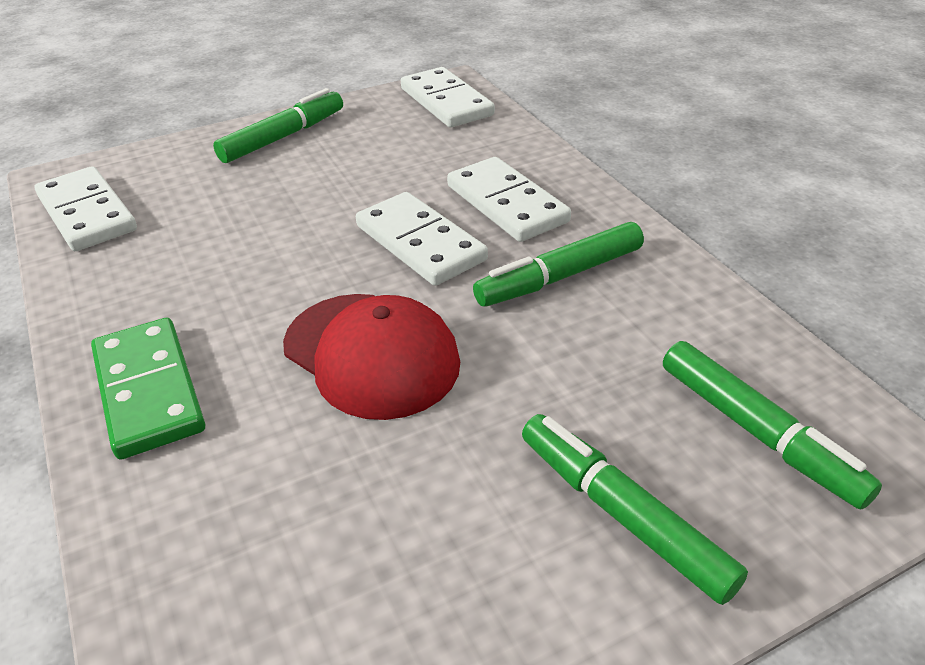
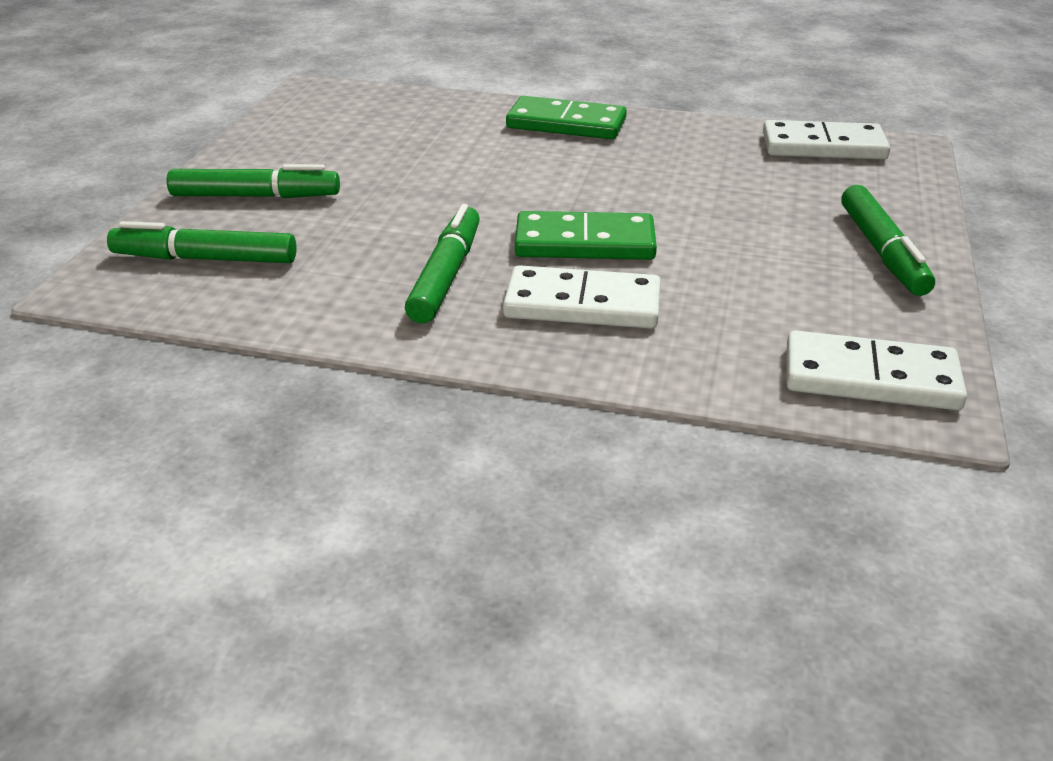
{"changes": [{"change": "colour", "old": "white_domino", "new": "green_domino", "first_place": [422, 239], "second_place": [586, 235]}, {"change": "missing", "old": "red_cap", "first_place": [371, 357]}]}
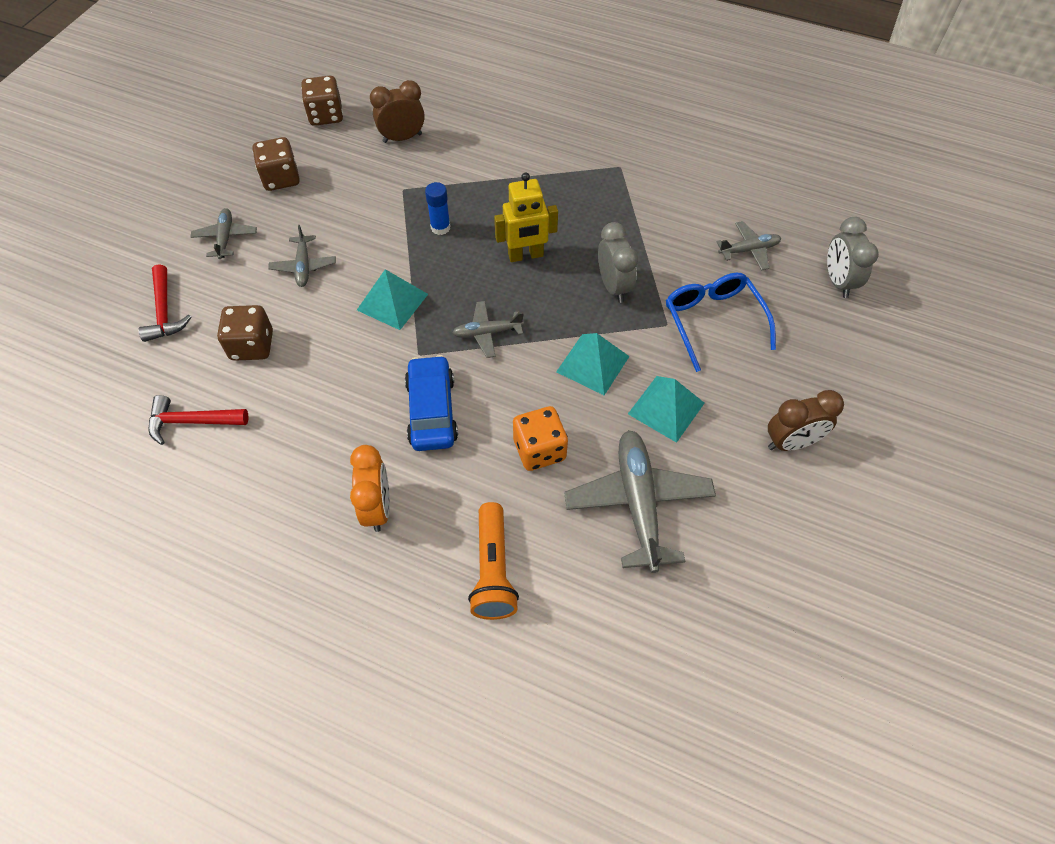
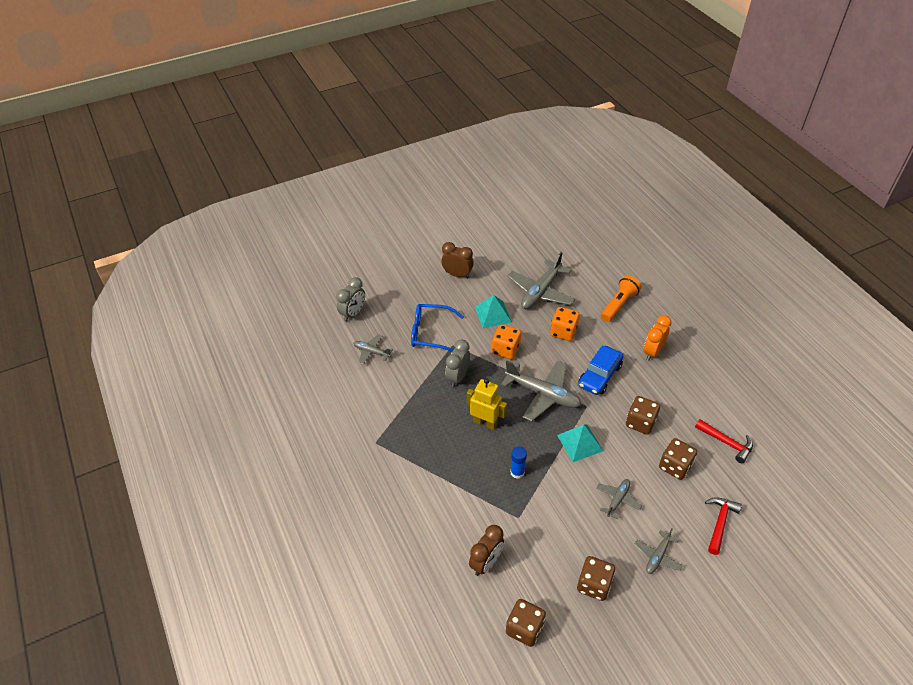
{"changes": [{"change": "spun", "old": "brown_clock", "first_place": [397, 111], "second_place": [486, 550], "degrees": -75}, {"change": "spun", "old": "blue_glasses", "first_place": [721, 322], "second_place": [437, 328], "degrees": 75}, {"change": "size", "old": "grey_plane", "first_place": [488, 329], "second_place": [541, 391], "factor": 1.88}, {"change": "exchanged", "old": "turquoise_pyramid", "new": "orange_dice", "first_place": [593, 364], "second_place": [506, 342]}, {"change": "appeared", "new": "brown_dice", "second_place": [643, 415]}]}
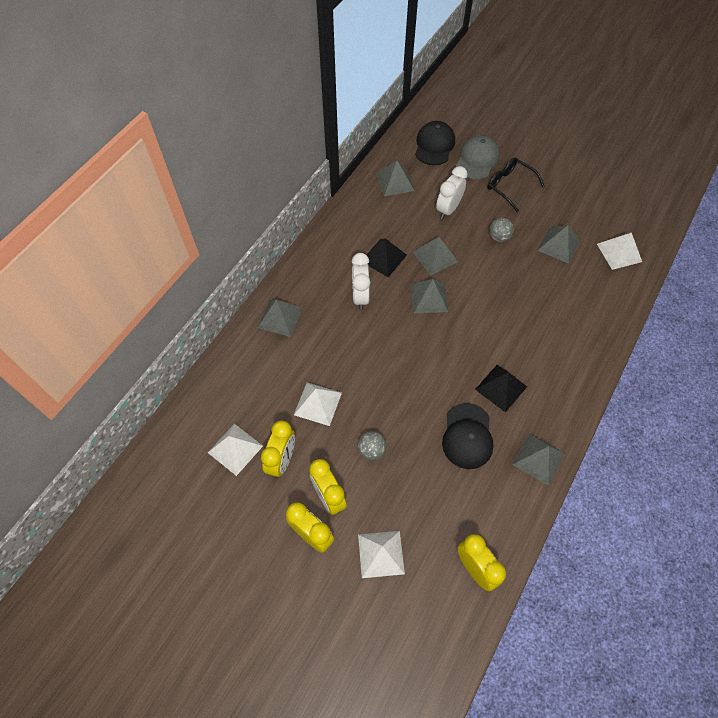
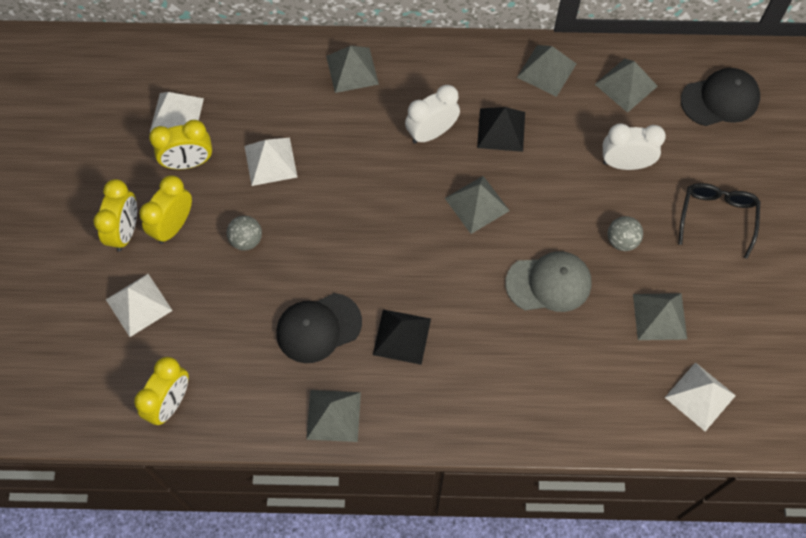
{"changes": [{"change": "relocated", "old": "grey_cap", "first_place": [478, 157], "second_place": [548, 281]}, {"change": "relocated", "old": "grey_pyramid", "first_place": [435, 256], "second_place": [546, 71]}]}
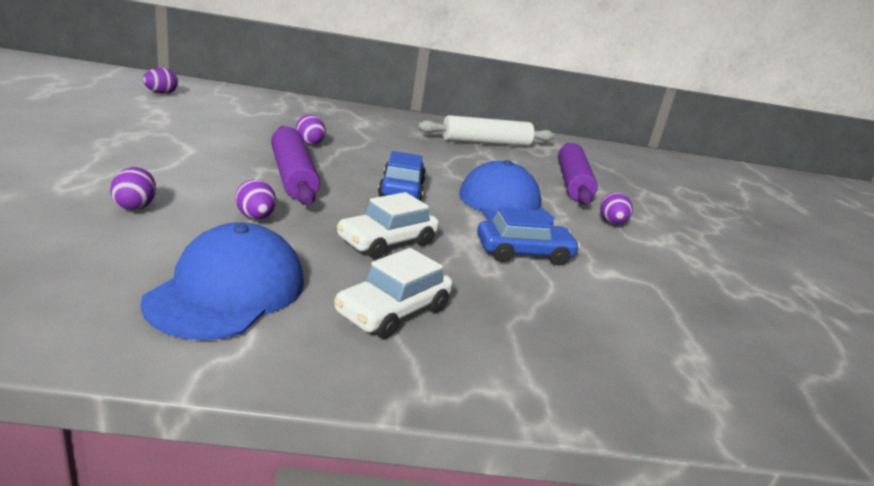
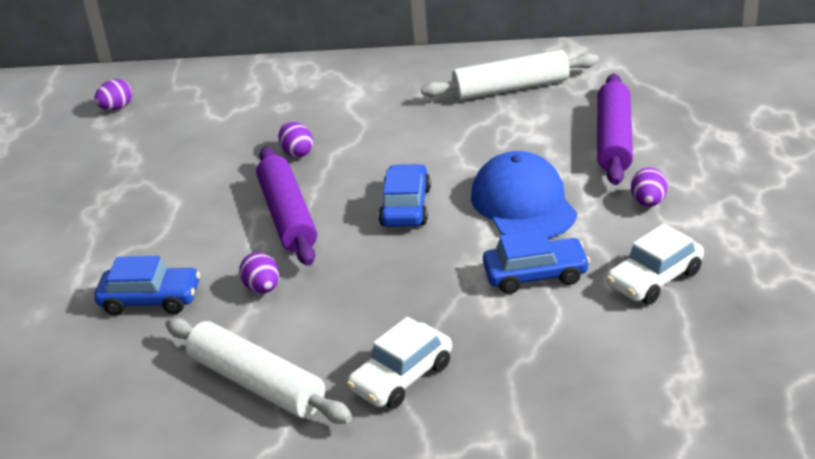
{"changes": [{"change": "exchanged", "old": "purple_egg", "new": "blue_car", "first_place": [133, 188], "second_place": [147, 286]}, {"change": "relocated", "old": "white_car", "first_place": [387, 225], "second_place": [655, 263]}, {"change": "exchanged", "old": "blue_cap", "new": "white_rolling_pin", "first_place": [222, 281], "second_place": [259, 371]}]}
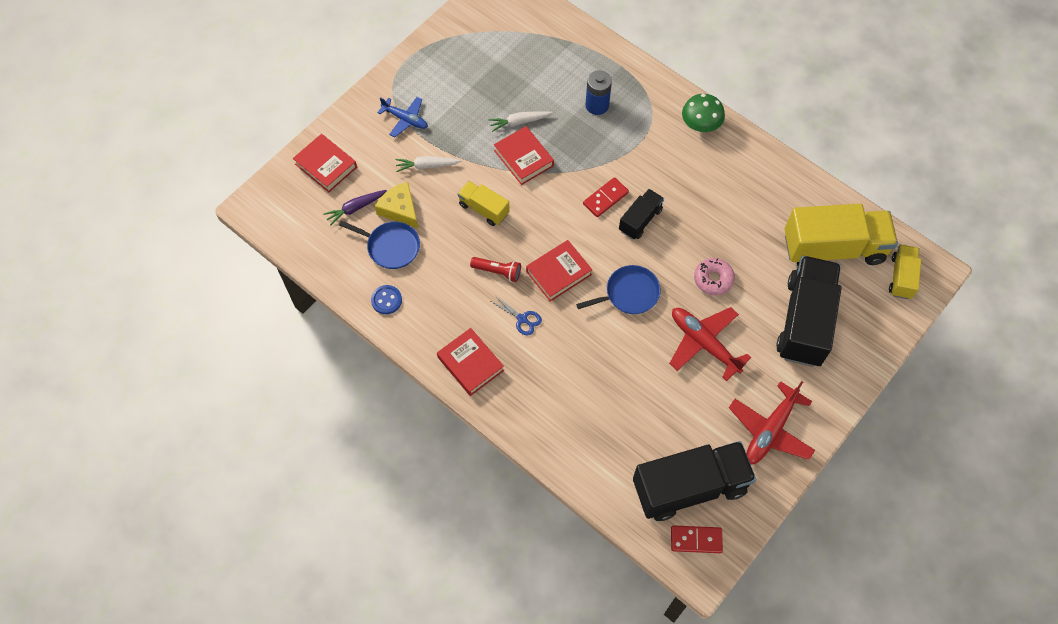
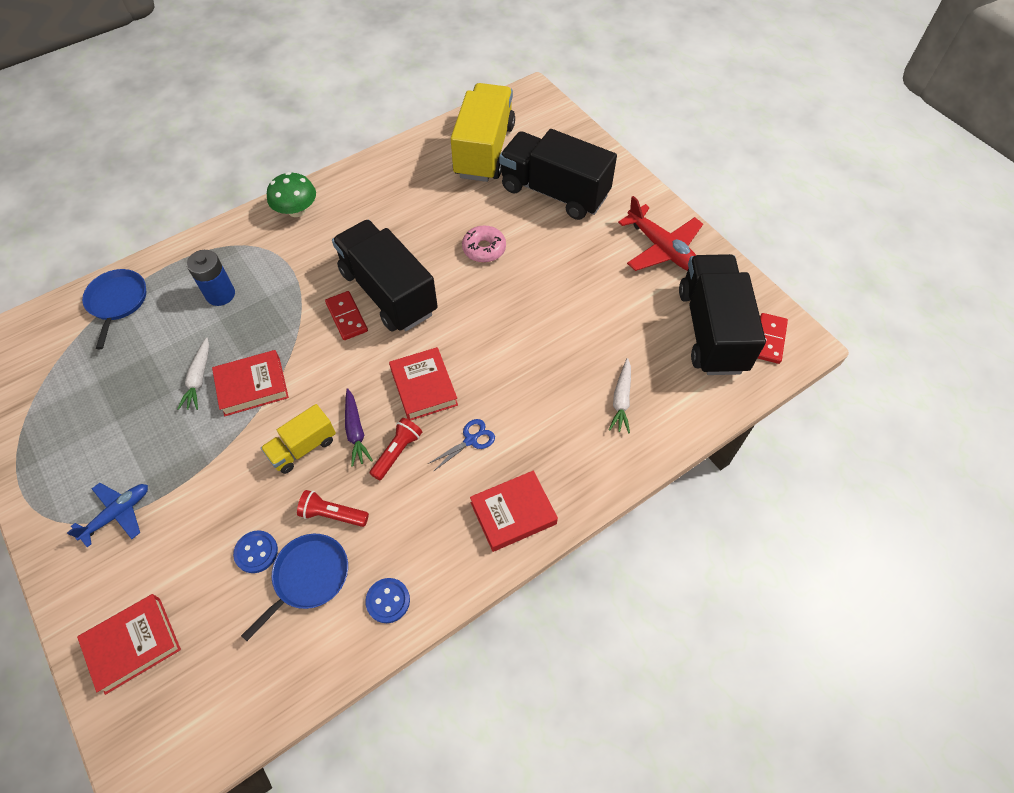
{"changes": [{"change": "relocated", "old": "white_carrot", "first_place": [428, 164], "second_place": [620, 395]}, {"change": "exchanged", "old": "yellow_cheese", "new": "blue_button", "first_place": [396, 205], "second_place": [255, 551]}, {"change": "size", "old": "black_truck", "first_place": [641, 214], "second_place": [385, 276], "factor": 1.96}, {"change": "relocated", "old": "purple_carrot", "first_place": [355, 208], "second_place": [359, 427]}, {"change": "missing", "old": "yellow_truck", "first_place": [905, 271]}, {"change": "relocated", "old": "blue_pan", "first_place": [618, 289], "second_place": [114, 309]}, {"change": "missing", "old": "red_plane", "first_place": [710, 344]}, {"change": "appeared", "new": "red_flashlight", "second_place": [333, 508]}]}
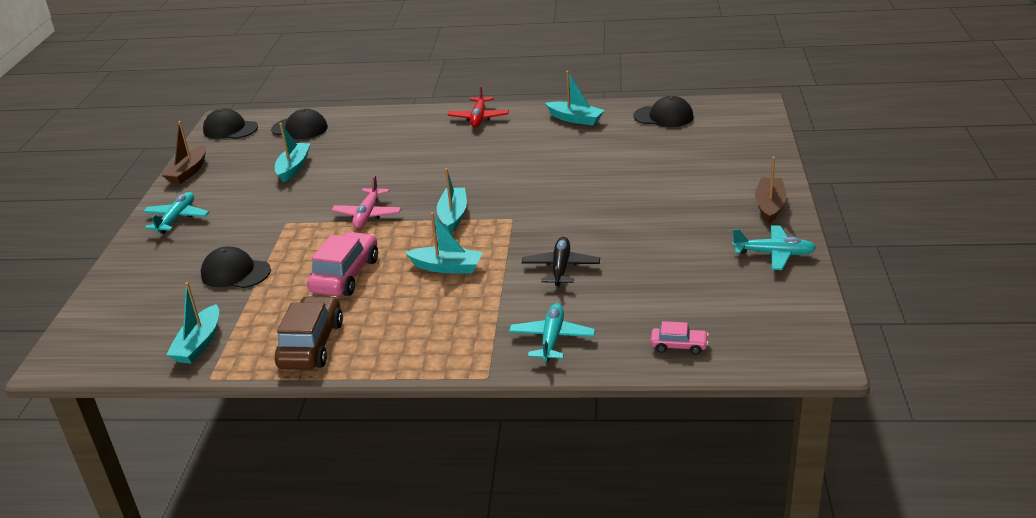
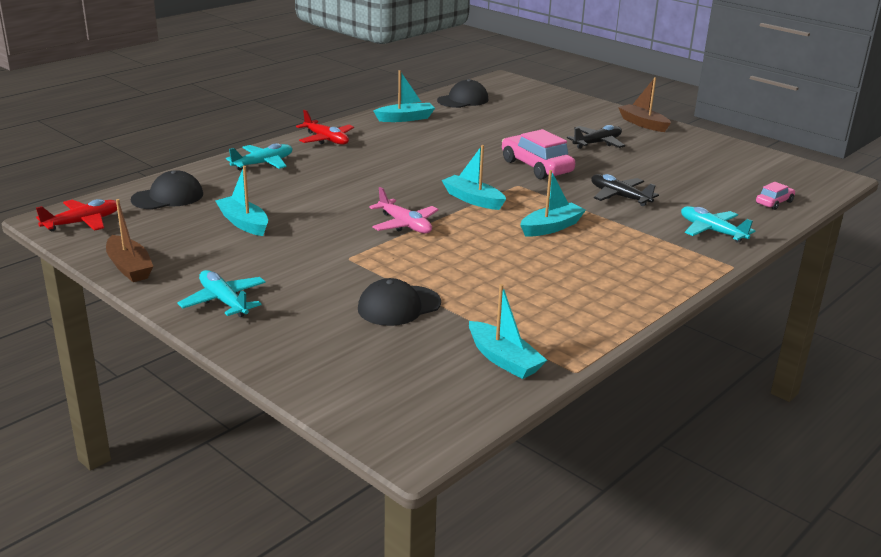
{"changes": [{"change": "exchanged", "old": "black_cap", "new": "red_plane", "first_place": [230, 123], "second_place": [76, 215]}, {"change": "relocated", "old": "turquoise_plane", "first_place": [774, 247], "second_place": [259, 156]}, {"change": "relocated", "old": "pink_car", "first_place": [342, 264], "second_place": [538, 154]}, {"change": "missing", "old": "brown_car", "first_place": [309, 333]}, {"change": "appeared", "new": "black_plane", "second_place": [596, 137]}]}
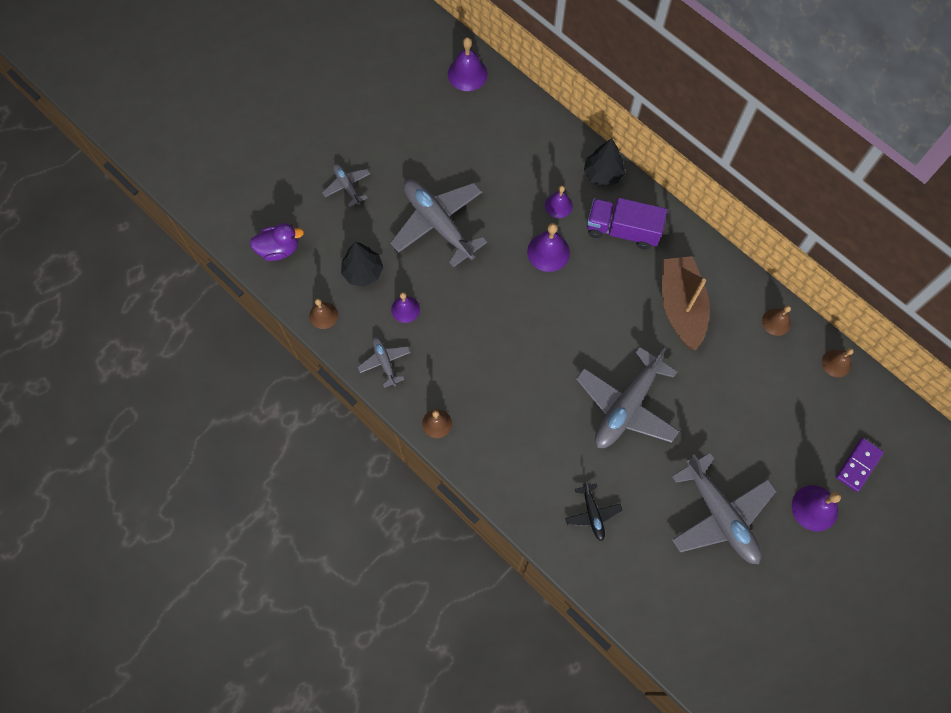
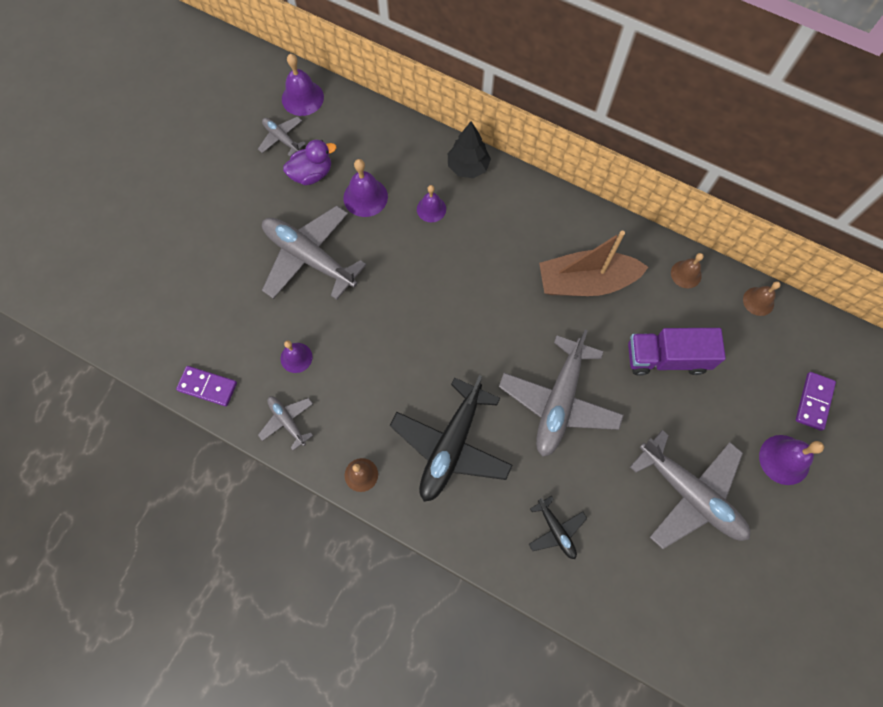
{"changes": [{"change": "relocated", "old": "grey_plane", "first_place": [346, 186], "second_place": [282, 136]}, {"change": "relocated", "old": "purple_truck", "first_place": [627, 224], "second_place": [677, 352]}, {"change": "relocated", "old": "purple_duck", "first_place": [277, 242], "second_place": [309, 162]}, {"change": "relocated", "old": "purple_bell", "first_place": [548, 247], "second_place": [365, 188]}, {"change": "missing", "old": "black_tree", "first_place": [362, 264]}, {"change": "spun", "old": "brown_boat", "first_place": [686, 303], "second_place": [593, 263], "degrees": -75}, {"change": "exchanged", "old": "brown_bell", "new": "purple_domino", "first_place": [323, 314], "second_place": [206, 386]}, {"change": "appeared", "new": "black_plane", "second_place": [451, 438]}]}
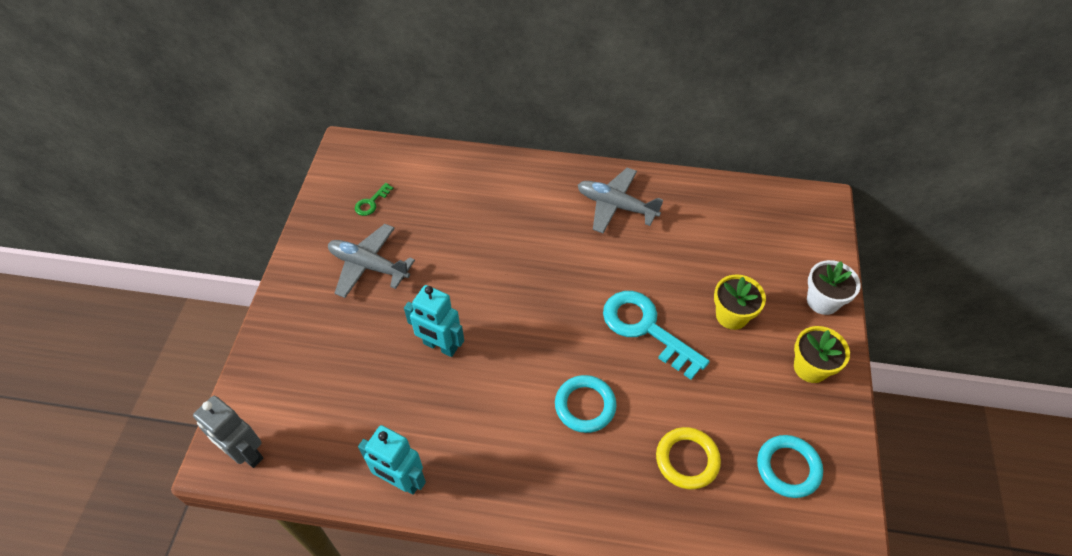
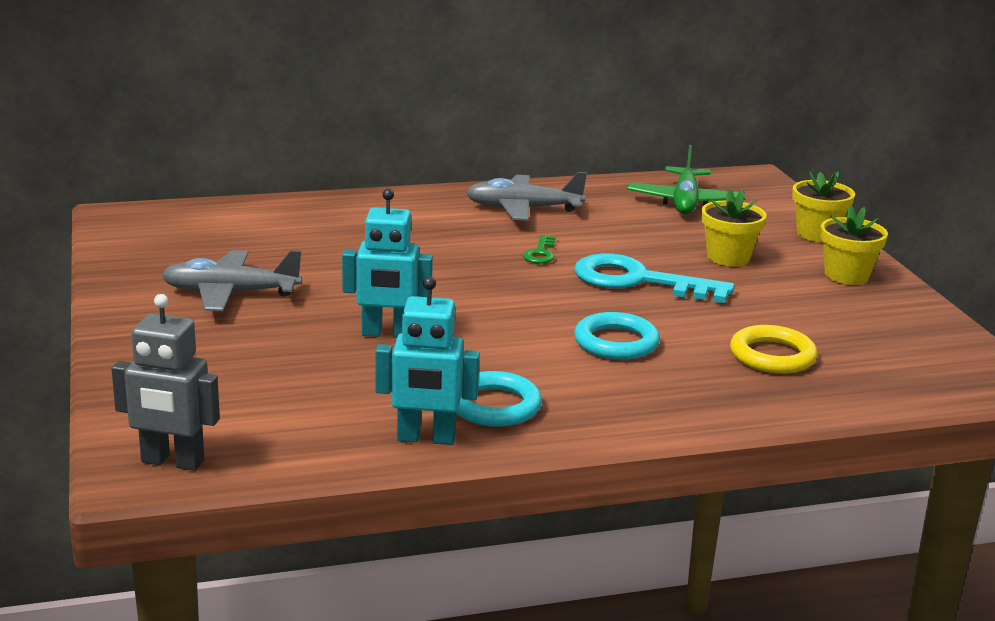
{"changes": [{"change": "relocated", "old": "green_key", "first_place": [374, 199], "second_place": [539, 249]}, {"change": "colour", "old": "white_flower_pot", "new": "yellow_flower_pot", "first_place": [834, 287], "second_place": [823, 206]}, {"change": "relocated", "old": "turquoise_ring", "first_place": [790, 466], "second_place": [499, 399]}, {"change": "appeared", "new": "green_plane", "second_place": [686, 179]}]}
